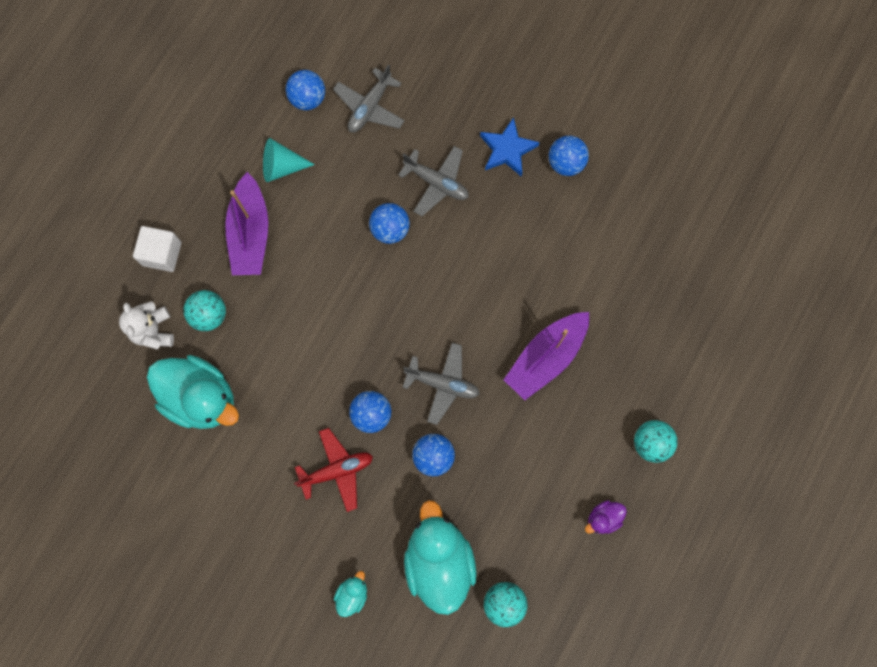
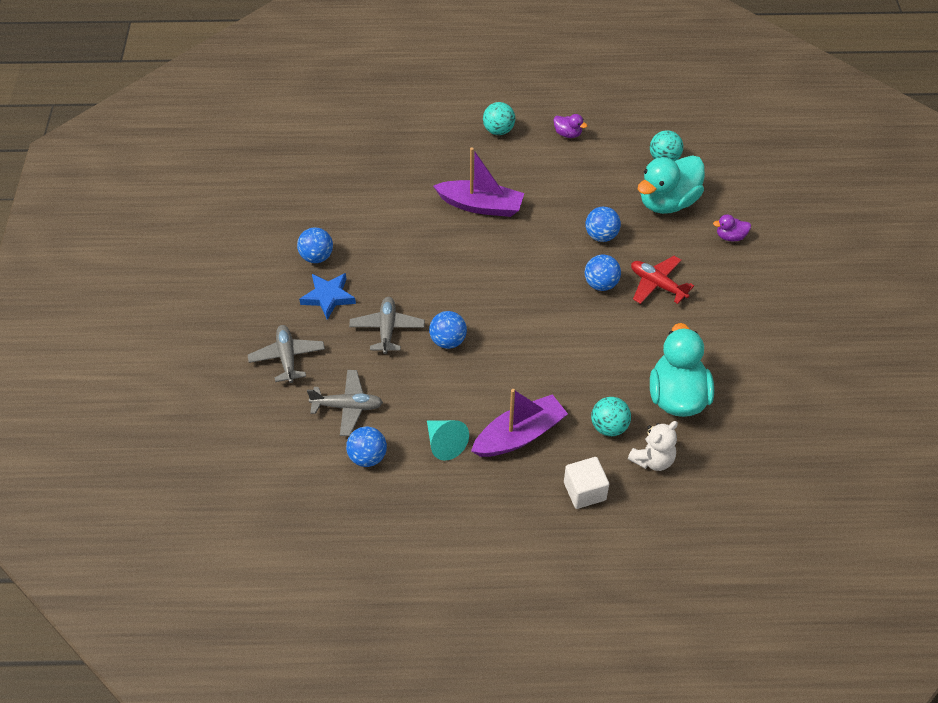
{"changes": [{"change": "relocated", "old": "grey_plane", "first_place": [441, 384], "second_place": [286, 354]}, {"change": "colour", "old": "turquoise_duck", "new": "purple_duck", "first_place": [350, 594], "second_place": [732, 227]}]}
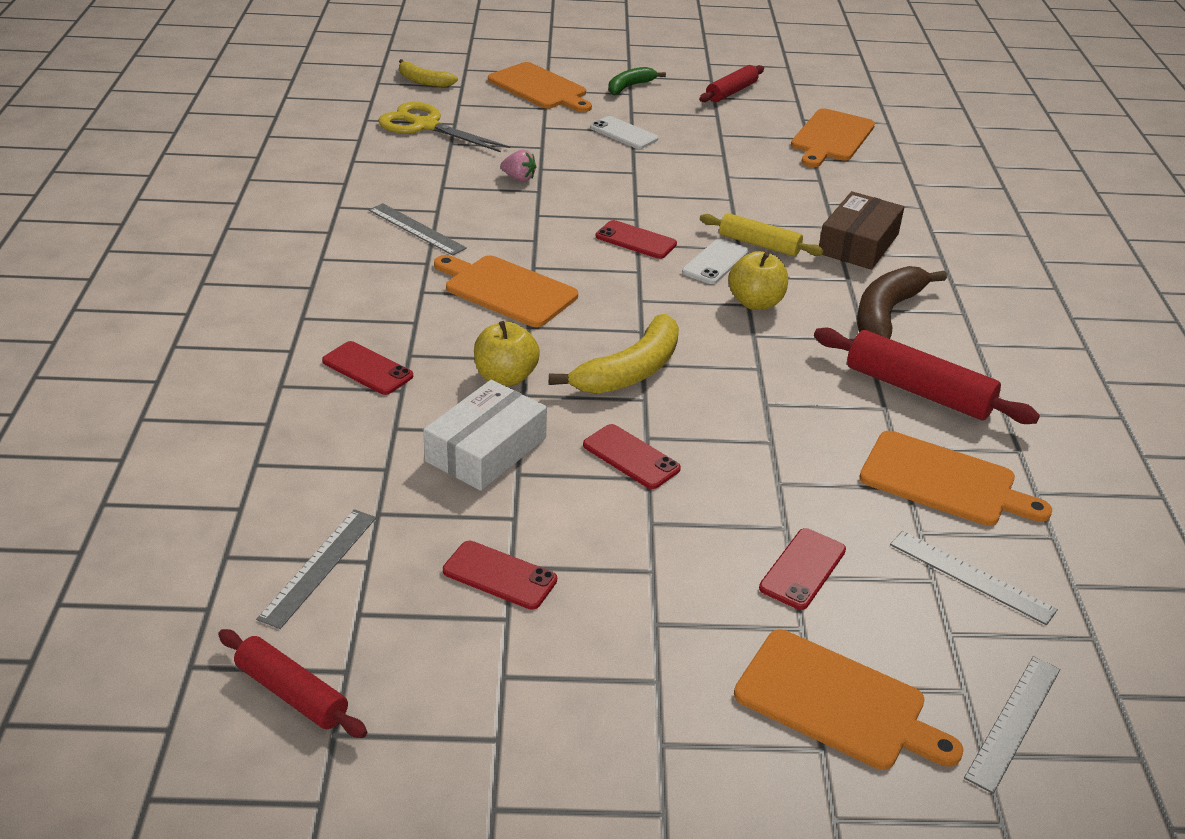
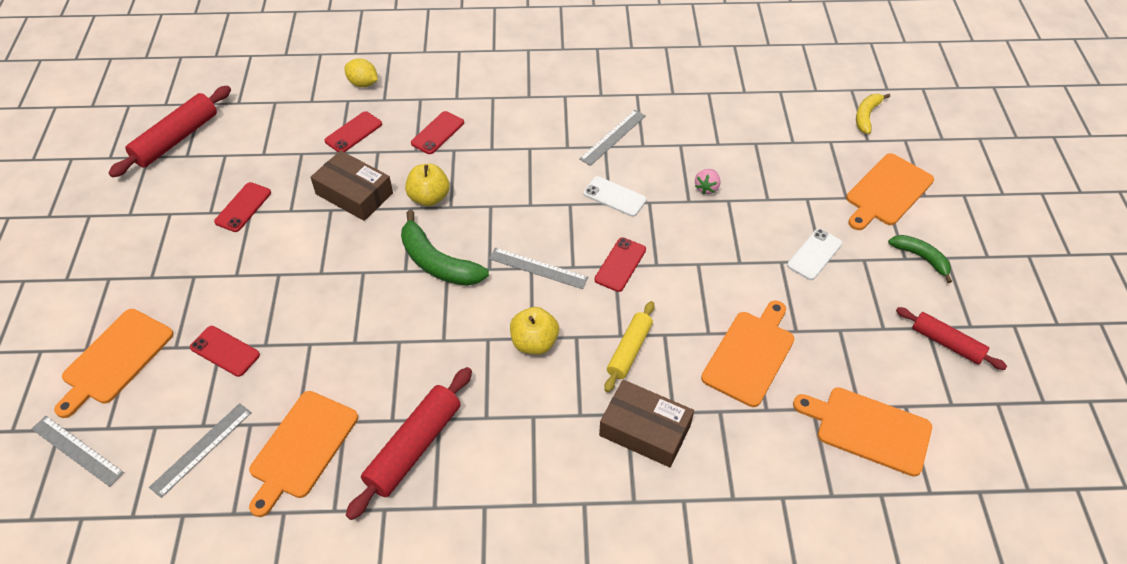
{"changes": [{"change": "missing", "old": "yellow_scissors", "first_place": [444, 127]}, {"change": "relocated", "old": "white_phone", "first_place": [715, 261], "second_place": [615, 196]}, {"change": "relocated", "old": "orange_cutting_board", "first_place": [506, 291], "second_place": [747, 354]}, {"change": "missing", "old": "brown_banana", "first_place": [902, 302]}, {"change": "colour", "old": "yellow_banana", "new": "green_banana", "first_place": [614, 354], "second_place": [445, 248]}, {"change": "colour", "old": "white_box", "new": "brown_box", "first_place": [485, 435], "second_place": [351, 185]}, {"change": "relocated", "old": "red_phone", "first_place": [632, 456], "second_place": [353, 131]}, {"change": "relocated", "old": "grey_ruler", "first_place": [316, 569], "second_place": [539, 268]}, {"change": "size", "old": "red_rolling_pin", "first_place": [292, 683], "second_place": [170, 131], "factor": 1.55}, {"change": "appeared", "new": "yellow_lemon", "second_place": [361, 72]}]}
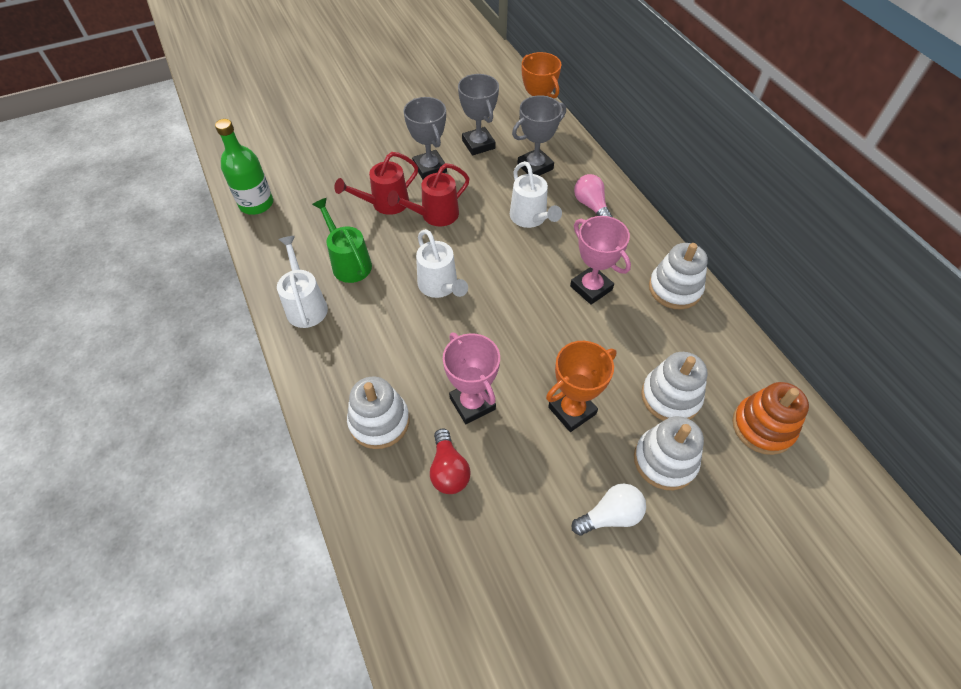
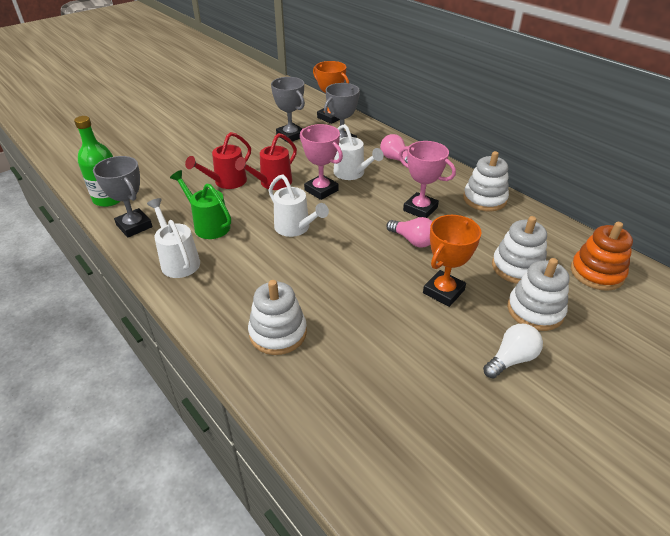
{"changes": [{"change": "relocated", "old": "grey_trophy", "first_place": [425, 138], "second_place": [123, 196]}, {"change": "relocated", "old": "pink_trophy", "first_place": [471, 378], "second_place": [321, 162]}, {"change": "missing", "old": "red_light_bulb", "first_place": [450, 461]}, {"change": "appeared", "new": "pink_light_bulb", "second_place": [409, 232]}]}
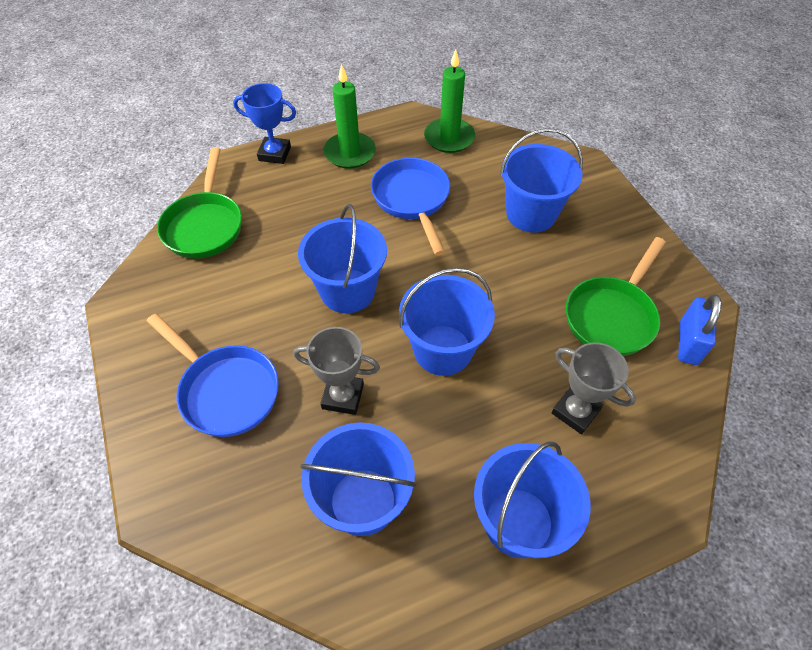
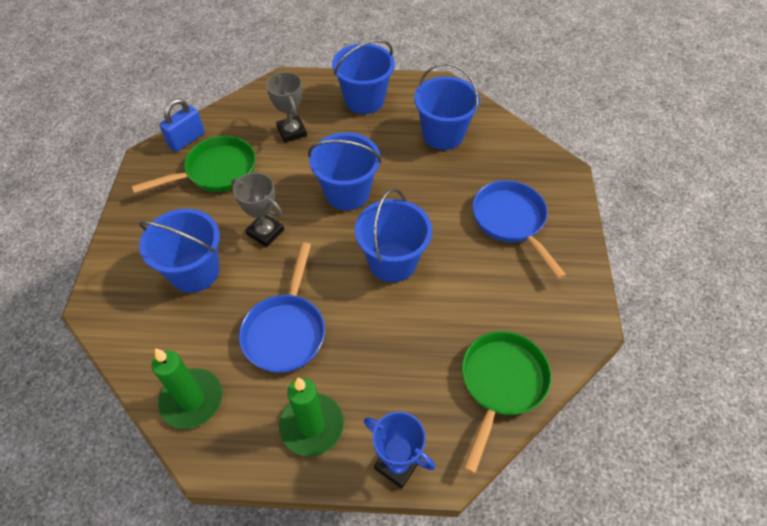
{"changes": [{"change": "relocated", "old": "grey_trophy", "first_place": [336, 371], "second_place": [257, 209]}]}
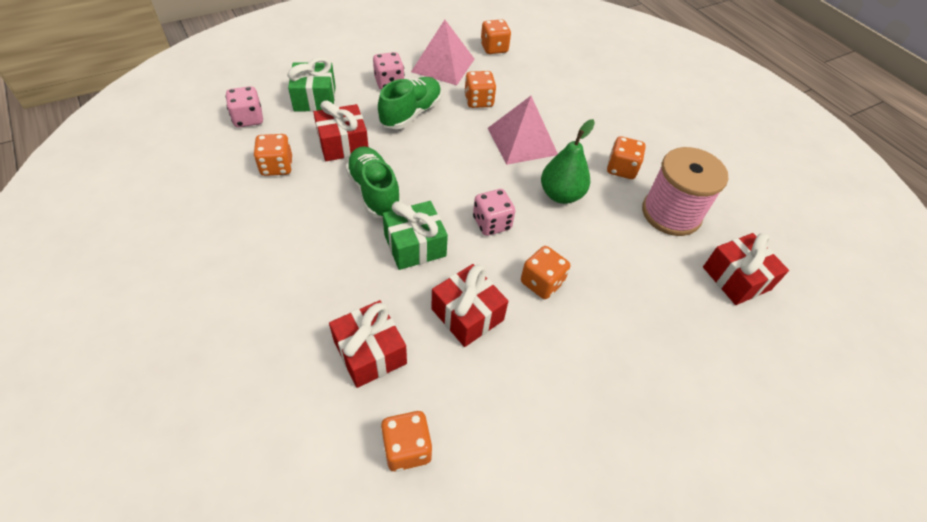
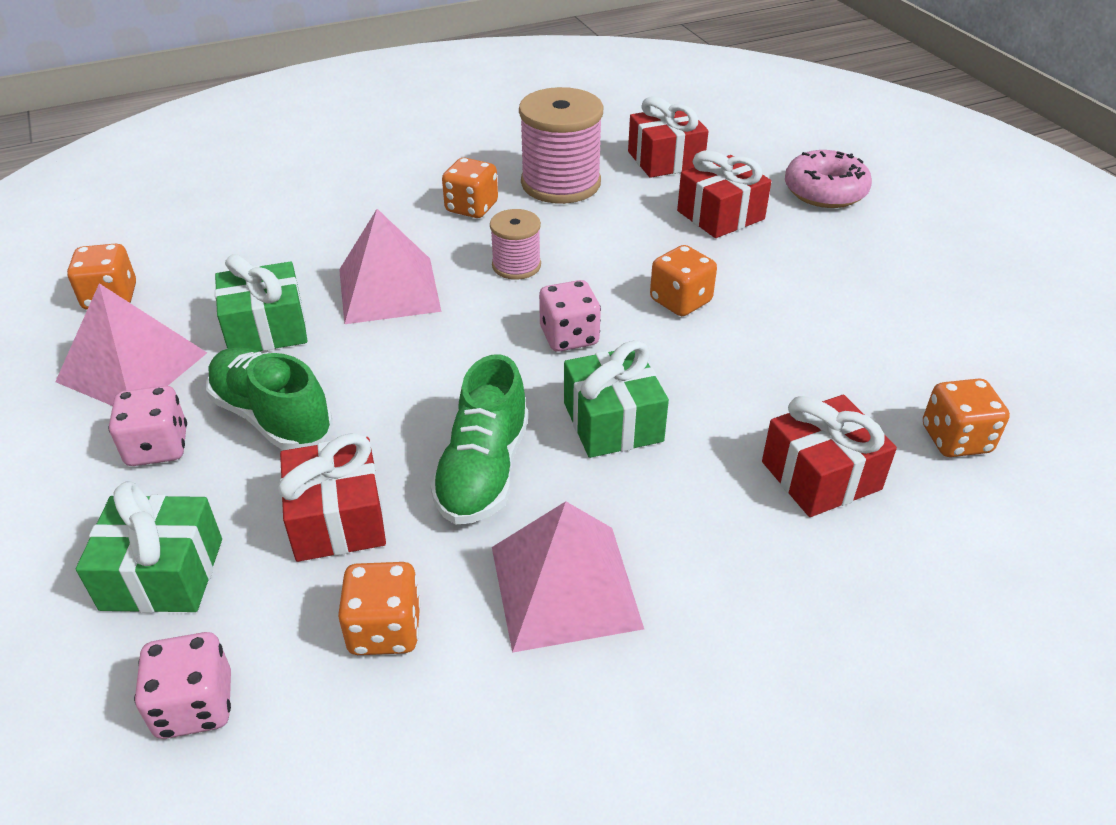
{"changes": [{"change": "exchanged", "old": "orange_dice", "new": "green_gift", "first_place": [480, 89], "second_place": [261, 302]}, {"change": "exchanged", "old": "green_pear", "new": "pink_spool", "first_place": [568, 161], "second_place": [515, 244]}, {"change": "spun", "old": "green_shoe", "first_place": [374, 182], "second_place": [479, 439], "degrees": -60}, {"change": "relocated", "old": "red_gift", "first_place": [469, 305], "second_place": [724, 194]}, {"change": "appeared", "new": "pink_donut", "second_place": [828, 179]}, {"change": "appeared", "new": "pink_pyramid", "second_place": [568, 577]}]}
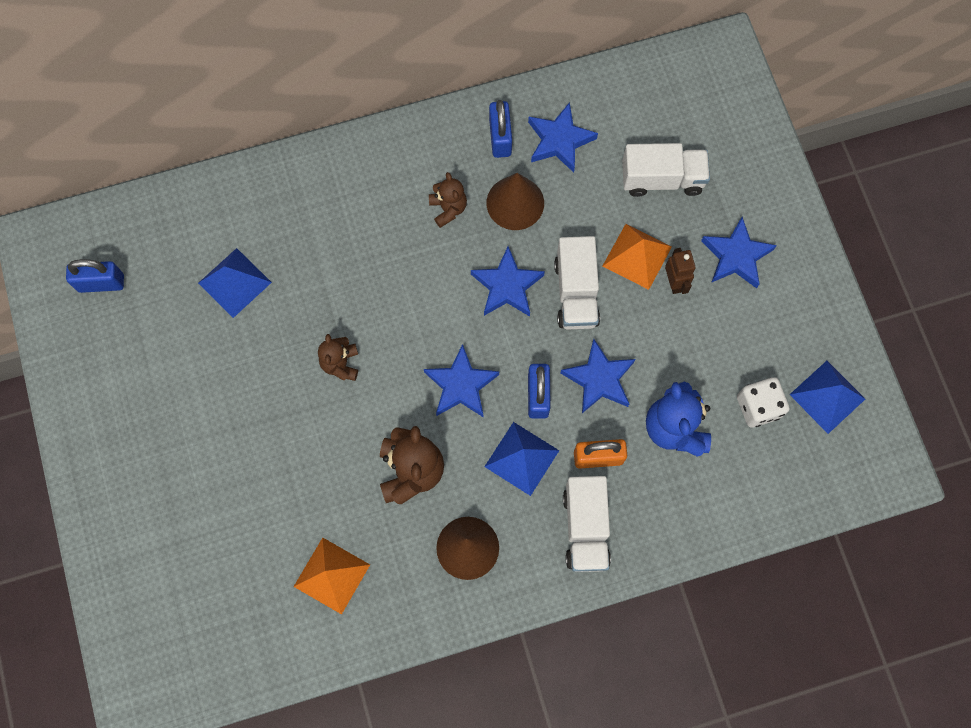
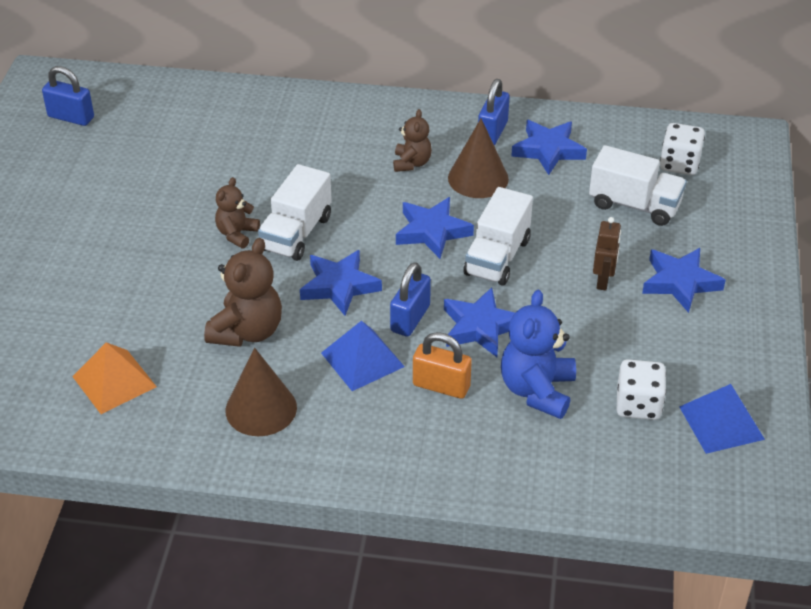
{"changes": [{"change": "missing", "old": "orange_pyramid", "first_place": [637, 257]}, {"change": "missing", "old": "blue_pyramid", "first_place": [235, 283]}, {"change": "relocated", "old": "white_truck", "first_place": [587, 524], "second_place": [295, 212]}, {"change": "appeared", "new": "white_dice", "second_place": [682, 149]}]}
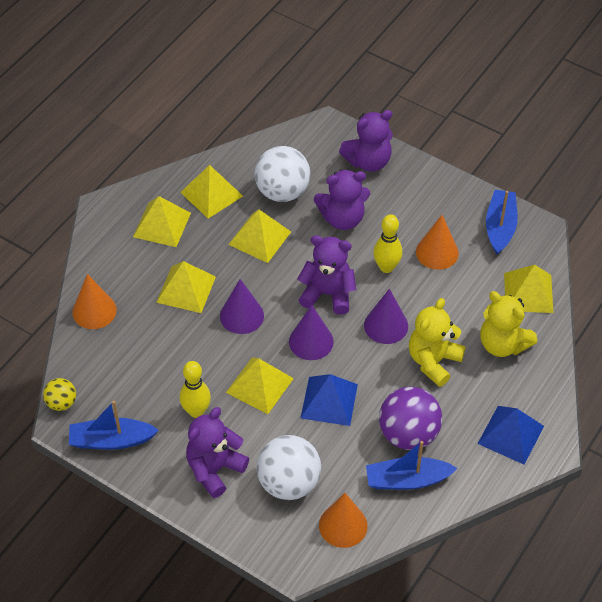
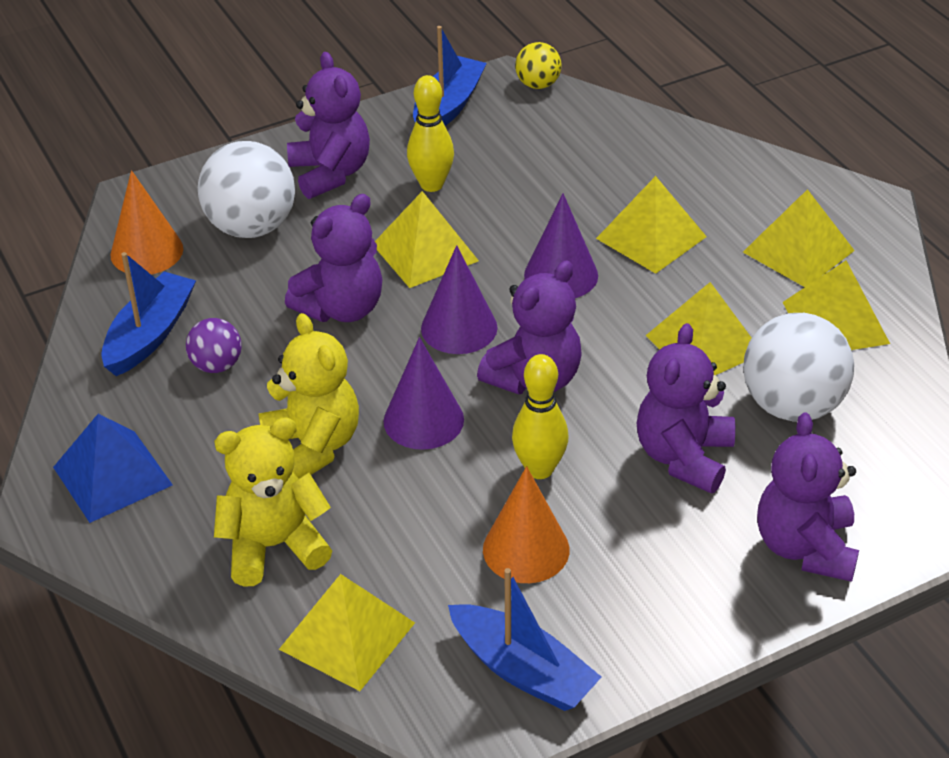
{"changes": [{"change": "missing", "old": "orange_cone", "first_place": [94, 301]}, {"change": "exchanged", "old": "blue_pyramid", "new": "purple_teddy_bear", "first_place": [329, 400], "second_place": [333, 258]}, {"change": "size", "old": "purple_ball", "first_place": [410, 418], "second_place": [214, 345], "factor": 0.53}]}
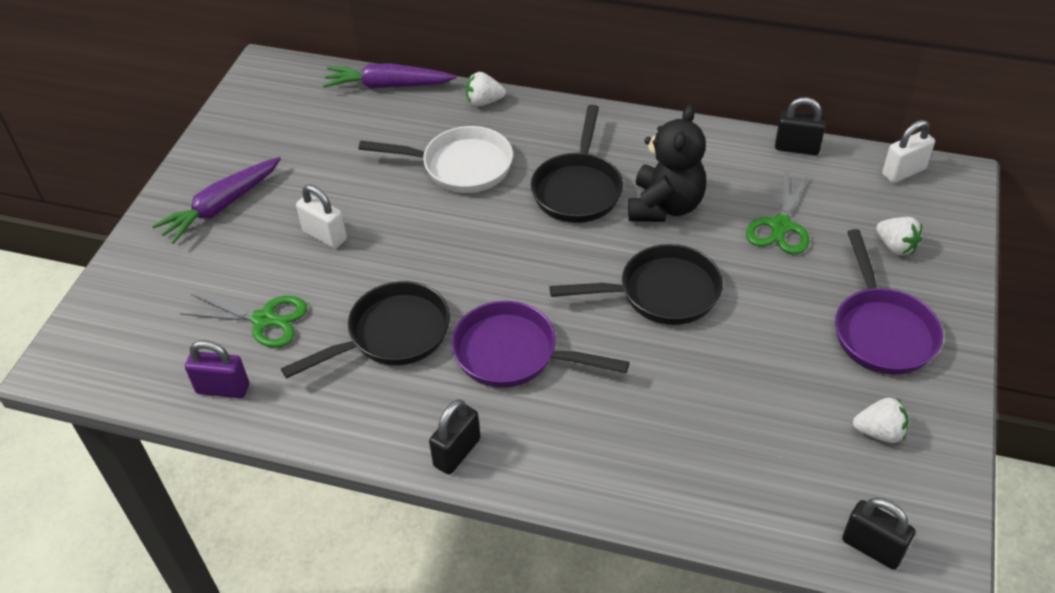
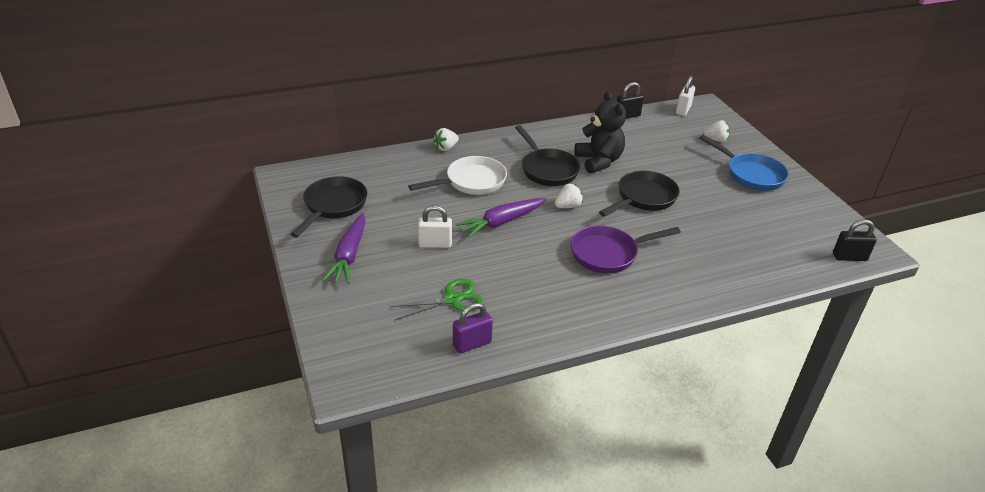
{"changes": [{"change": "relocated", "old": "purple_carrot", "first_place": [390, 76], "second_place": [501, 218]}, {"change": "missing", "old": "green_scissors", "first_place": [777, 212]}, {"change": "colour", "old": "purple_pan", "new": "blue_pan", "first_place": [889, 302], "second_place": [744, 163]}, {"change": "relocated", "old": "black_pan", "first_place": [365, 329], "second_place": [328, 207]}, {"change": "relocated", "old": "white_strawberry", "first_place": [881, 420], "second_place": [569, 196]}, {"change": "missing", "old": "black_padlock", "first_place": [455, 437]}]}
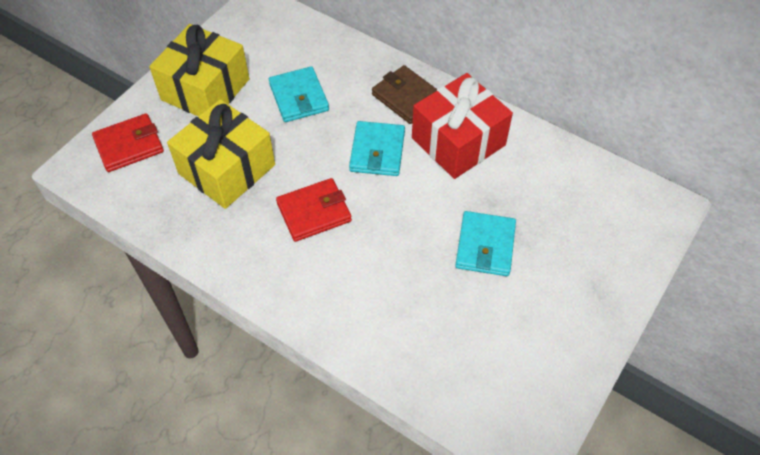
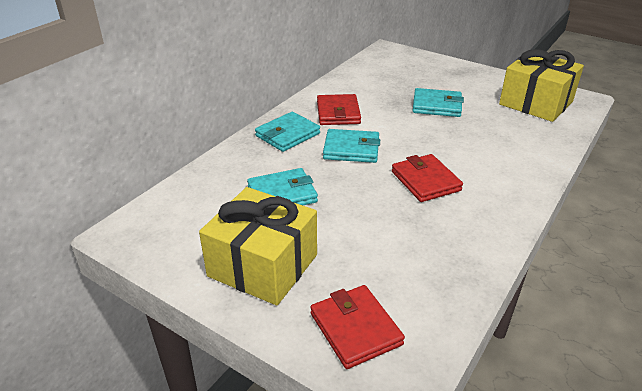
{"changes": [{"change": "colour", "old": "brown_wallet", "new": "turquoise_wallet", "first_place": [404, 94], "second_place": [287, 132]}, {"change": "exchanged", "old": "red_gift", "new": "red_wallet", "first_place": [462, 126], "second_place": [339, 109]}, {"change": "relocated", "old": "yellow_gift", "first_place": [221, 154], "second_place": [541, 85]}]}
